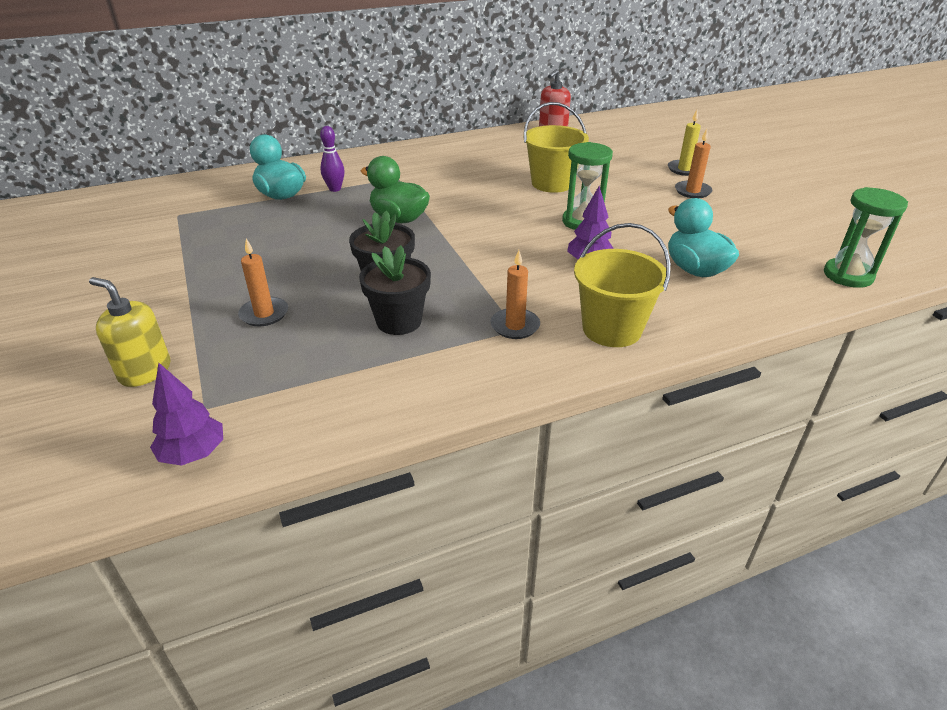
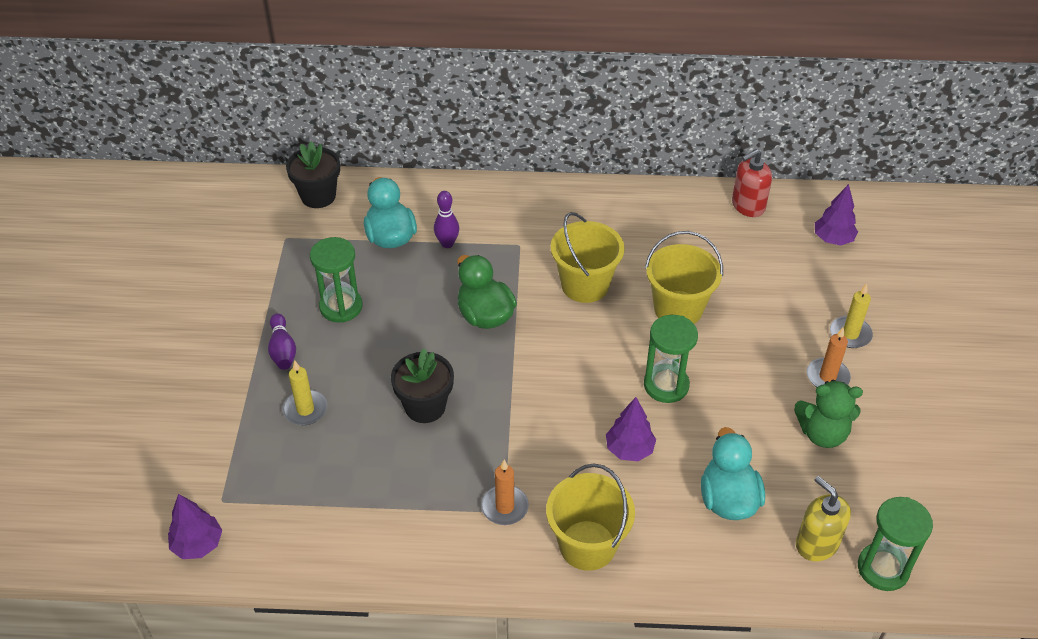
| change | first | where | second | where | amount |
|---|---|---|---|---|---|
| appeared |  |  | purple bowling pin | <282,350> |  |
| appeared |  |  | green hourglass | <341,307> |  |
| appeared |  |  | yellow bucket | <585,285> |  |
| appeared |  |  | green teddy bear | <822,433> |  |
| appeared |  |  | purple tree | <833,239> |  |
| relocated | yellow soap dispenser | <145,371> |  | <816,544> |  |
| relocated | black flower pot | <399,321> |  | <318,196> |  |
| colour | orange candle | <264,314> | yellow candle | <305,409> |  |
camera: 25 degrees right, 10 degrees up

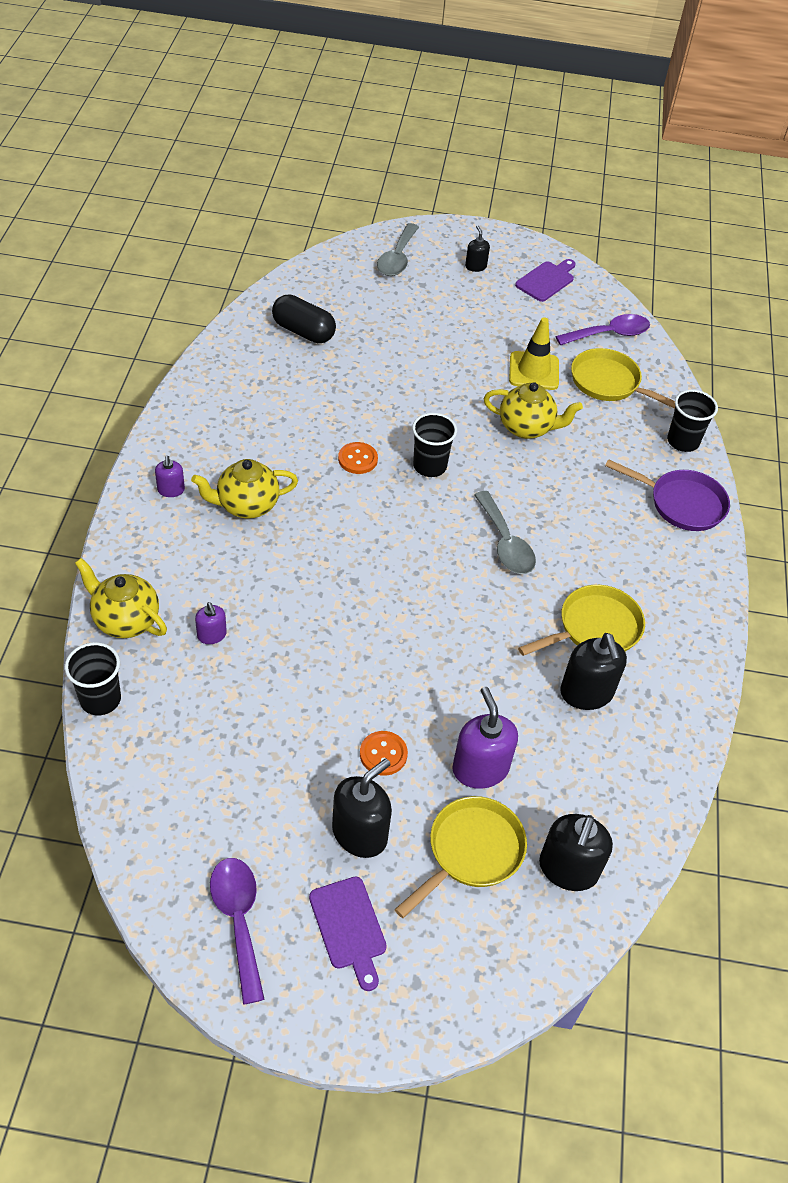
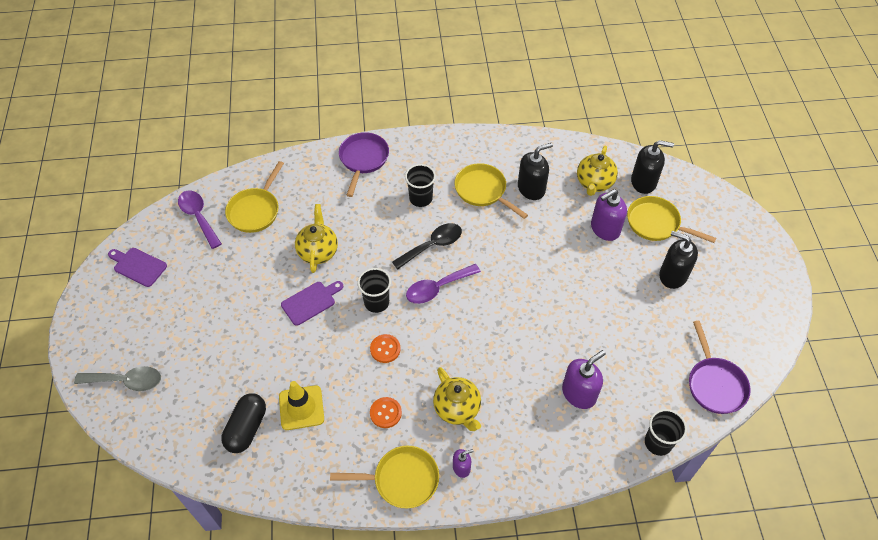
| change | first | where | second | where | amount |
|---|---|---|---|---|---|
| missing | black soap dispenser | <475,266> |  |  |  |
| appeared |  |  | yellow pan | <401,479> |  |
| appeared |  |  | purple pan | <715,384> |  |
| relocated | yellow teapot | <125,620> |  | <594,183> |  |
| relocated | purple spoon | <238,920> |  | <437,288> |  |
| relocated | purple cutting board | <349,927> |  | <311,302> |  |
| relocated | orange button | <383,754> |  | <385,413> |  |
| relocated | yellow traffic cone | <533,371> |  | <301,408> |  |
| relocated | black cup | <683,441> |  | <420,198> |  |
| colour | grey spoon | <505,543> | black spoon | <433,245> |  |
| size | purple soap dispenser | <212,635> |  | <579,393> | x1.85 |
camera: 100 degrees left, 5 degrees up

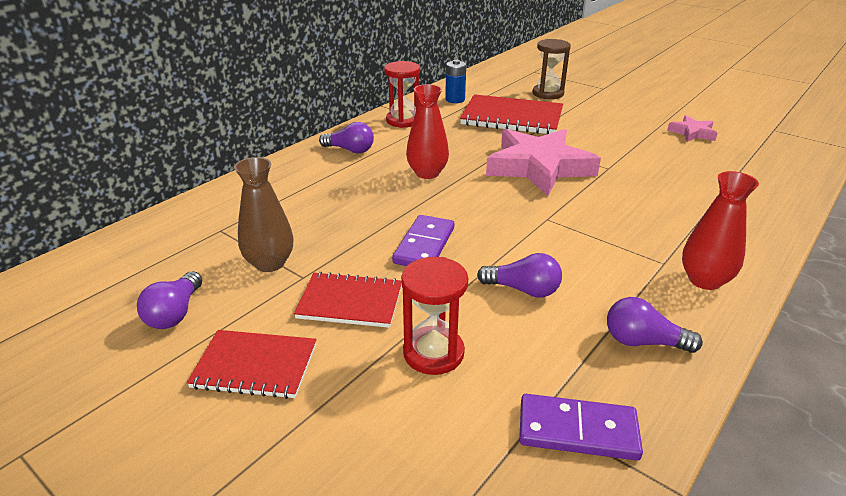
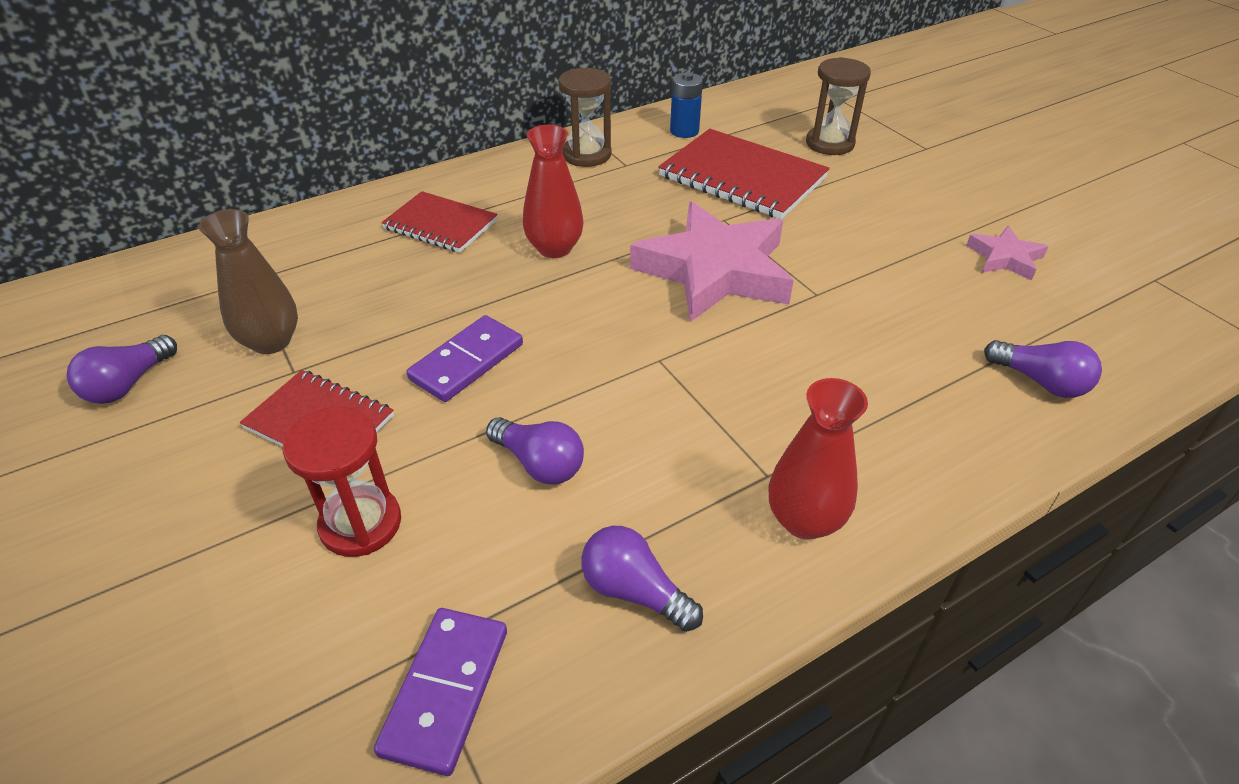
| change | first | where | second | where | amount |
|---|---|---|---|---|---|
| relocated | red notebook | <255,366> |  | <440,225> |  |
| relocated | purple light bulb | <350,150> |  | <1040,381> |  |
| colour | red hourglass | <403,121> | brown hourglass | <586,155> |  |
| spun | purple domino | <577,430> |  | <446,691> | 75 degrees clockwise |
camera: 20 degrees right, 10 degrees up

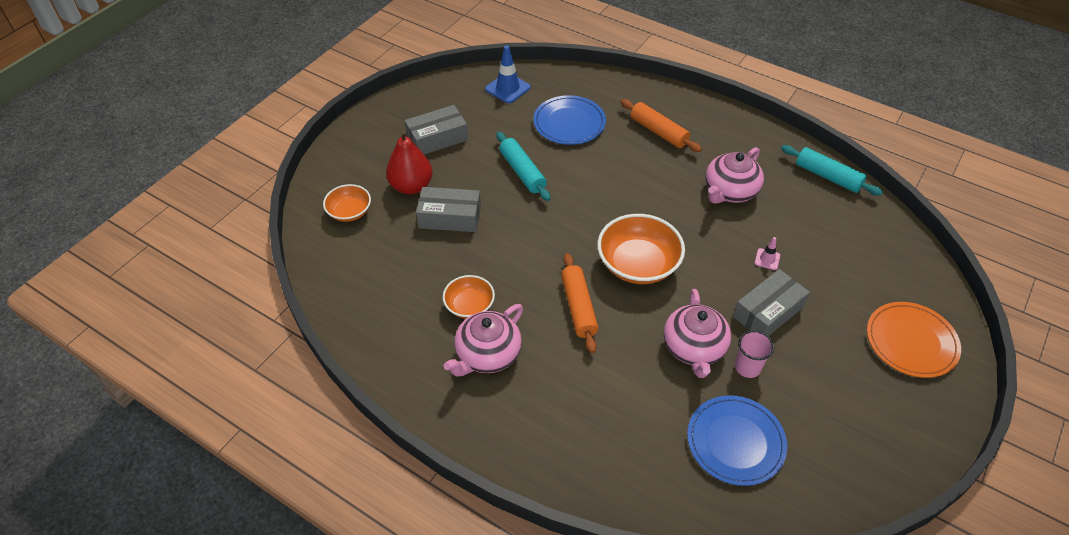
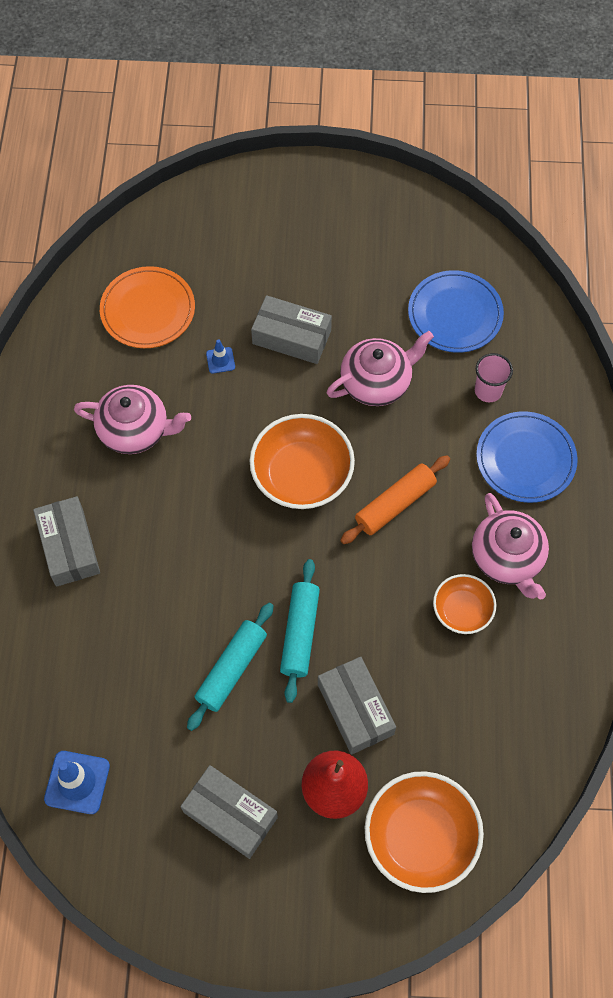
| change | first | where | second | where | amount |
|---|---|---|---|---|---|
| relocated | blue plate | <569,123> |  | <525,459> |  |
| relocated | pink cup | <747,367> |  | <488,391> |  |
| relocated | turquoise rolling pin | <828,176> |  | <299,633> |  |
| relocated | orange plate | <911,341> |  | <148,310> |  |
| exchanged | orange rolling pin | <658,132> | grey box | <69,547> |  |
| colour | pink traffic cone | <767,259> | blue traffic cone | <220,360> |  |
| spun | pink teapot | <487,355> |  | <507,558> | 60 degrees clockwise |
| size | orange bowl | <349,212> |  | <420,837> | x1.72 |
camera: 120 degrees left, 15 degrees up

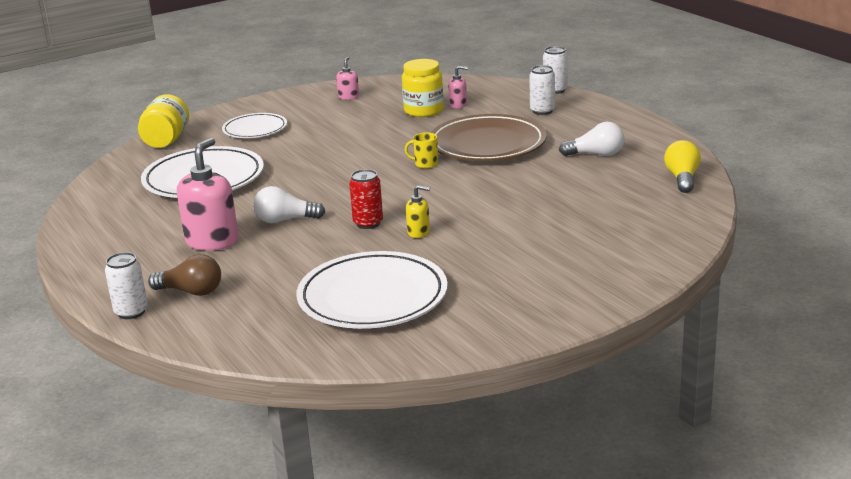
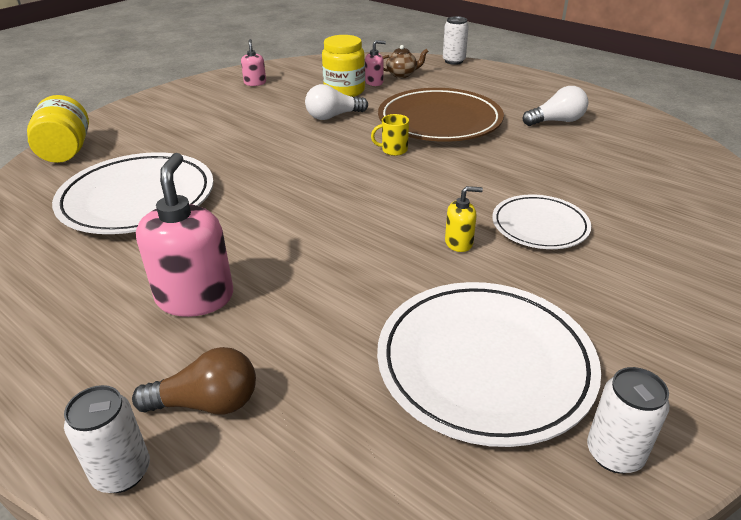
| change | first | where | second | where | amount |
|---|---|---|---|---|---|
| missing | red can | <368,223> |  |  |  |
| missing | yellow light bulb | <682,179> |  |  |  |
| appeared |  |  | brown teapot | <402,74> |  |
| relocated | white plate | <255,129> |  | <539,226> |  |
| relocated | white light bulb | <285,220> |  | <333,116> |  |
| relocated | white can | <542,111> |  | <614,454> |  |
camera: 20 degrees left, 10 degrees up

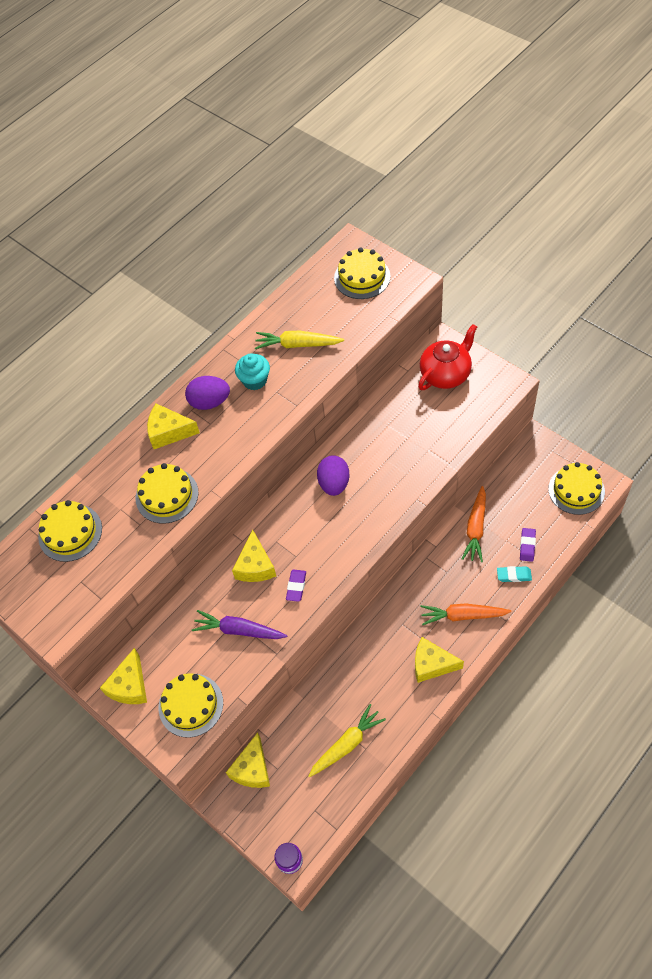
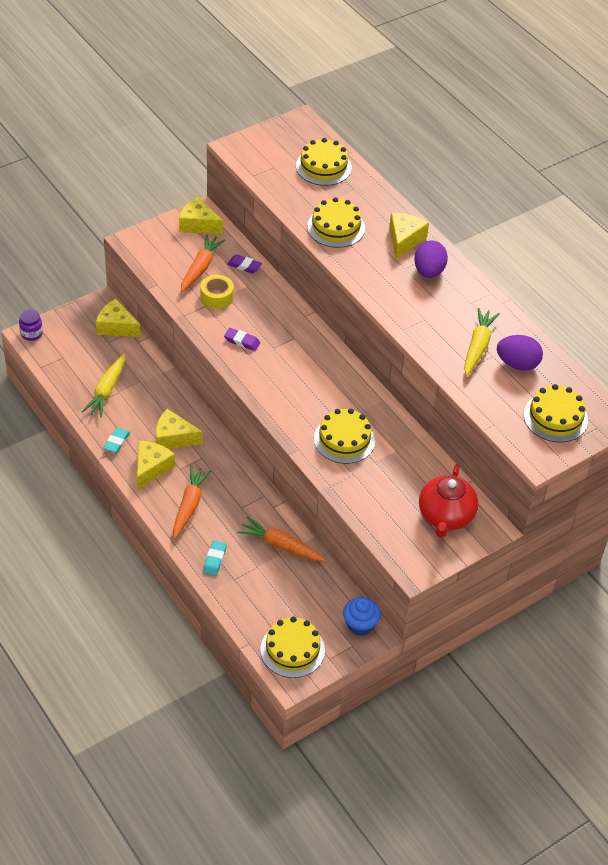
| change | first | where | second | where | amount |
|---|---|---|---|---|---|
| missing | turquoise cupcake | <254,380> |  |  |  |
| appeared |  |  | turquoise eraser | <117,442> |  |
| appeared |  |  | orange carrot | <200,268> |  |
| appeared |  |  | blue cupcake | <360,625> |  |
| relocated | yellow cake | <191,705> |  | <344,439> |  |
| relocated | yellow cheese | <255,566> |  | <173,438> |  |
| relocated | purple egg | <334,483> |  | <517,364> |  |
| relocated | purple eraser | <527,546> |  | <244,266> |  |
| exchanged | purple carrot | <239,630> | yellow tape | <217,296> |  |
| spun | yellow carrot | <346,744> |  | <107,390> | 45 degrees clockwise |
| spun | red teapot | <446,374> |  | <445,516> | 45 degrees clockwise |
camera: 95 degrees right, 10 degrees down

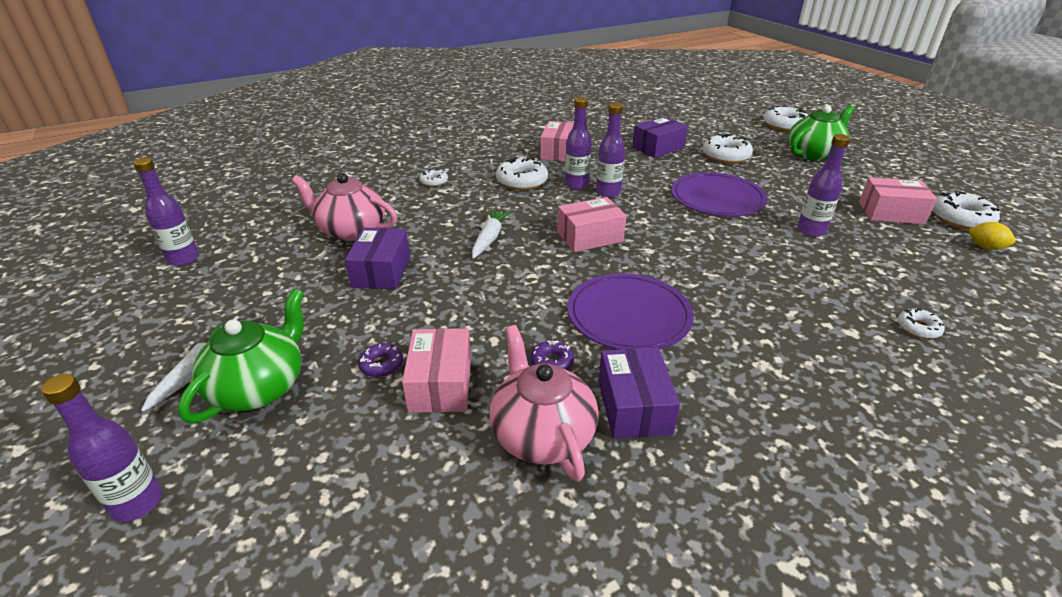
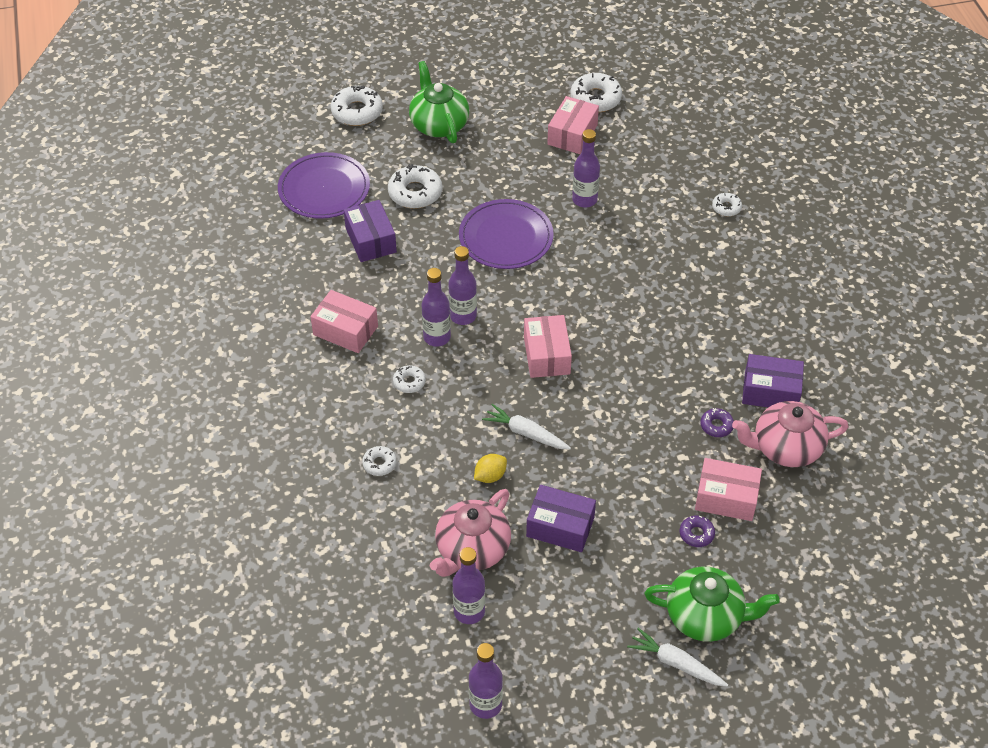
| change | first | where | second | where | amount |
|---|---|---|---|---|---|
| relocated | purple bottle | <137,503> |  | <469,611> |  |
| relocated | purple plate | <629,315> |  | <324,189> |  |
| relocated | yellow lemon | <985,247> |  | <490,476> |  |
| spun | green teapot | <260,387> |  | <705,616> | 150 degrees clockwise |
| size | white donut | <522,181> |  | <409,382> | x0.54 |
camera: 75 degrees left, 15 degrees up

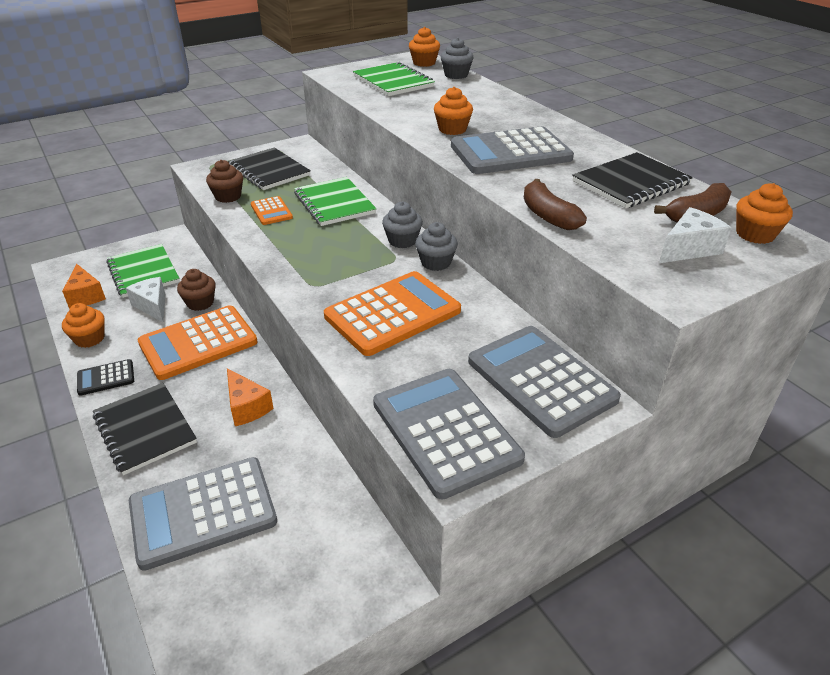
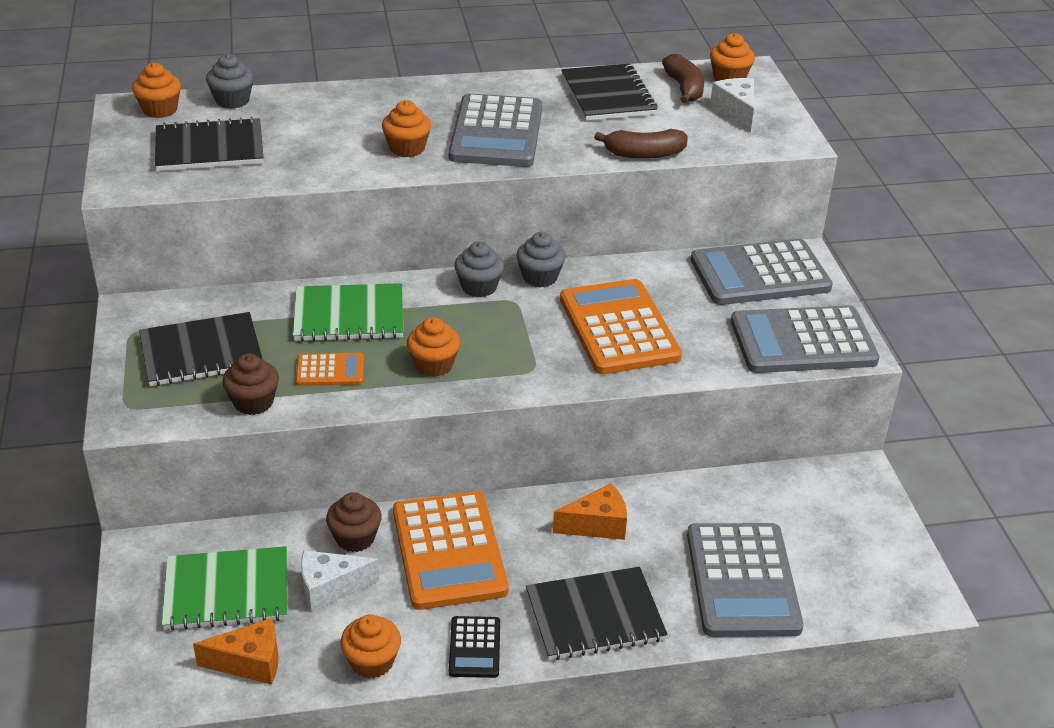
| change | first | where | second | where | amount |
|---|---|---|---|---|---|
| appeared |  |  | orange cupcake | <434,365> |  |
| colour | green notebook | <393,82> | black notebook | <209,148> |  |
camera: 70 degrees left, 0 degrees up

